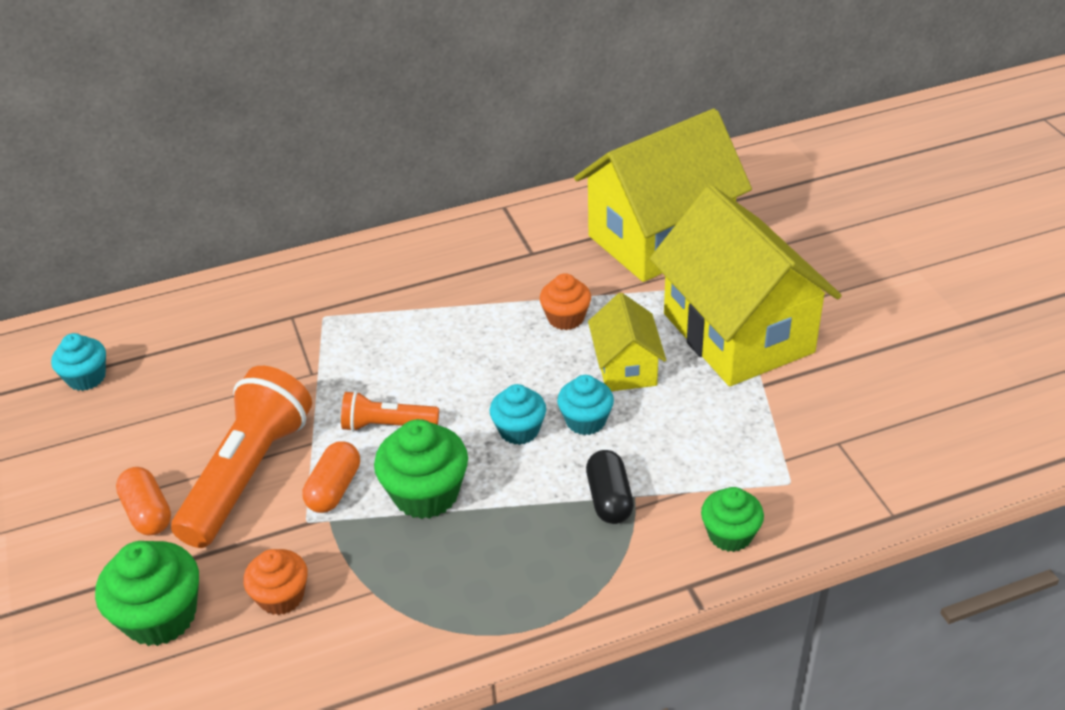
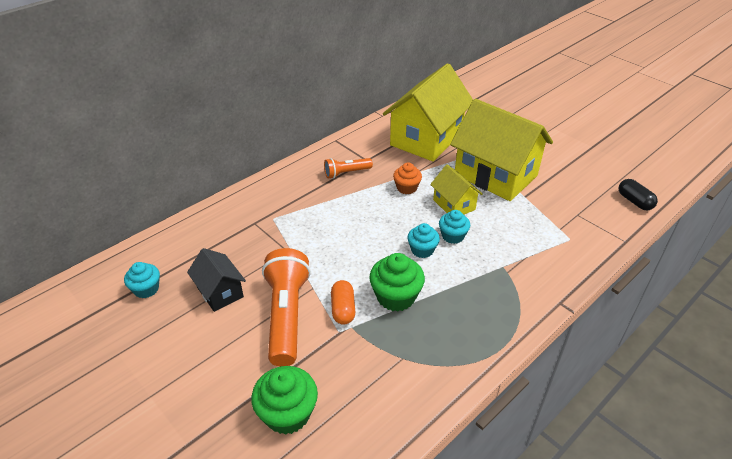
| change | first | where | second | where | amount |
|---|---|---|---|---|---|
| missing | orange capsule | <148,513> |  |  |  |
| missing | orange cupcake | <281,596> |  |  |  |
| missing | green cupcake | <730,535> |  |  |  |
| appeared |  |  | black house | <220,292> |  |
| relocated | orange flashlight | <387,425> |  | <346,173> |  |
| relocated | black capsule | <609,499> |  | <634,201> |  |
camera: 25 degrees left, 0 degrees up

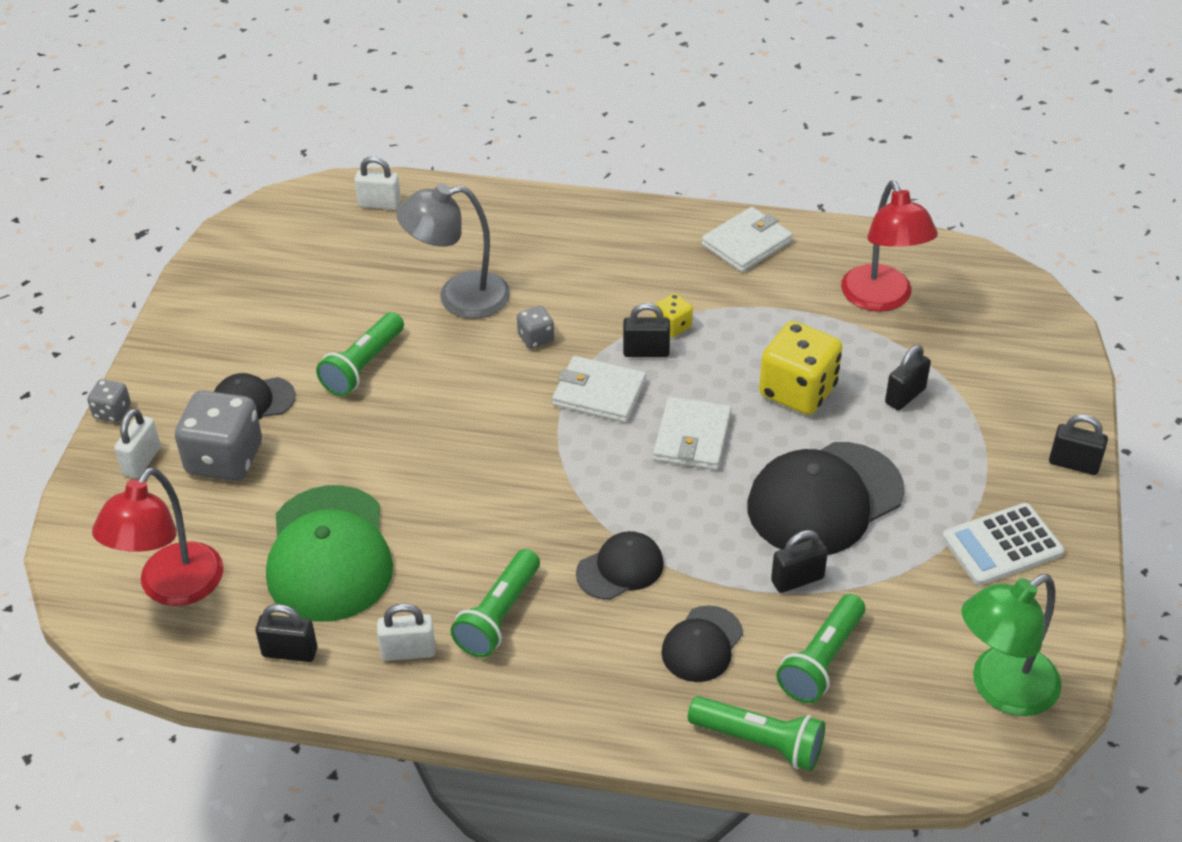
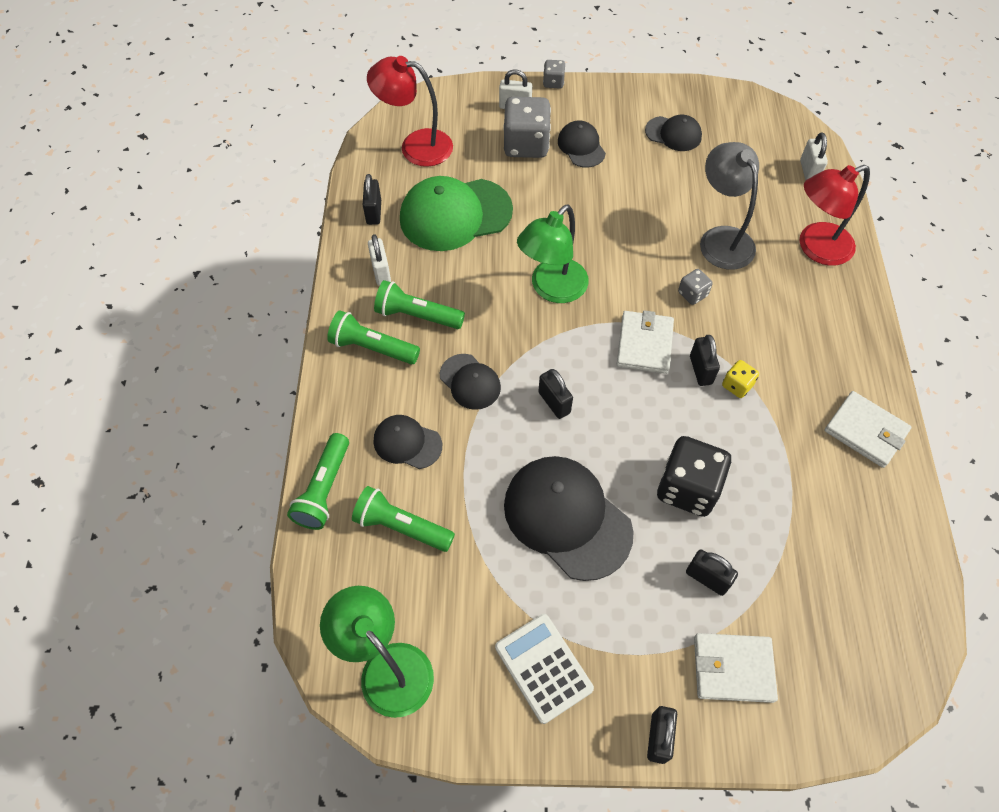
| change | first | where | second | where | amount |
|---|---|---|---|---|---|
| appeared |  |  | green lamp | <552,289> |  |
| appeared |  |  | black cap | <673,134> |  |
| relocated | green flashlight | <363,366> |  | <373,348> |  |
| relocated | white wallet | <692,437> |  | <733,669> |  |
| relocated | black padlock | <797,579> |  | <554,402> |  |
| relocated | red lamp | <881,299> |  | <815,248> |  |
| colour | yellow dice | <798,391> | black dice | <687,488> |  |
camera: 80 degrees right, 15 degrees up

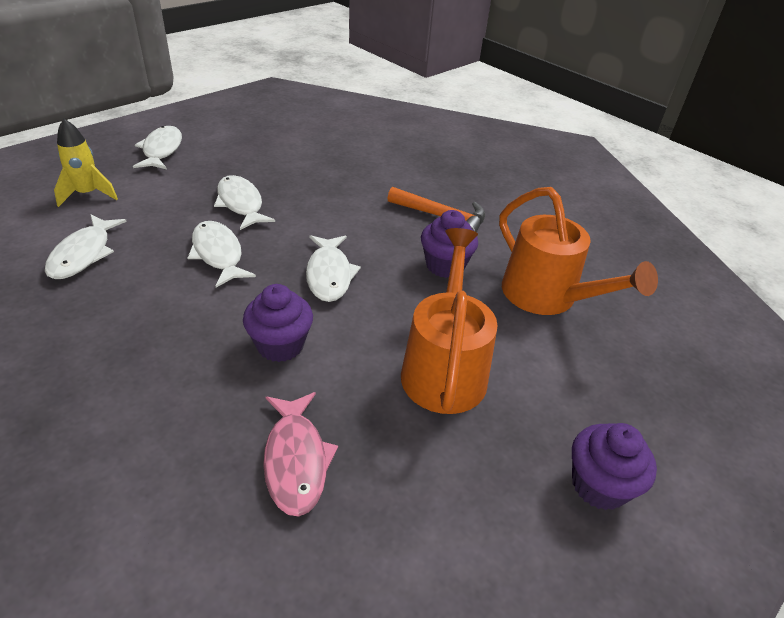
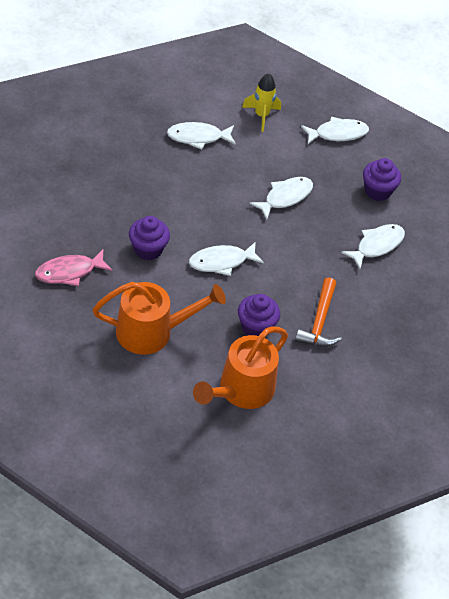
| change | first | where | second | where | amount |
|---|---|---|---|---|---|
| relocated | white fish | <218,254> |  | <377,245> |  |
| relocated | purple cupcake | <599,485> |  | <377,191> |  |
camera: 75 degrees right, 10 degrees up

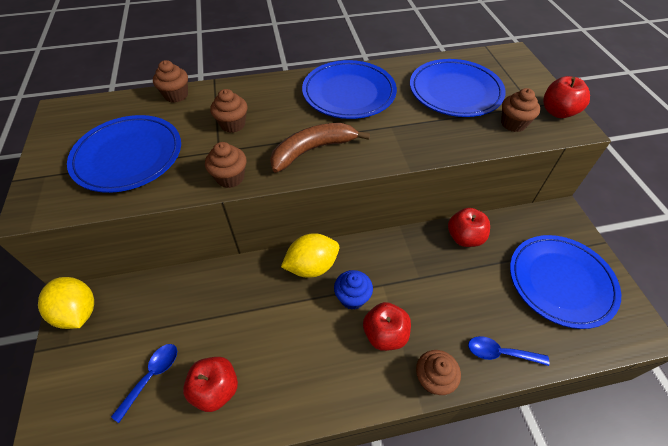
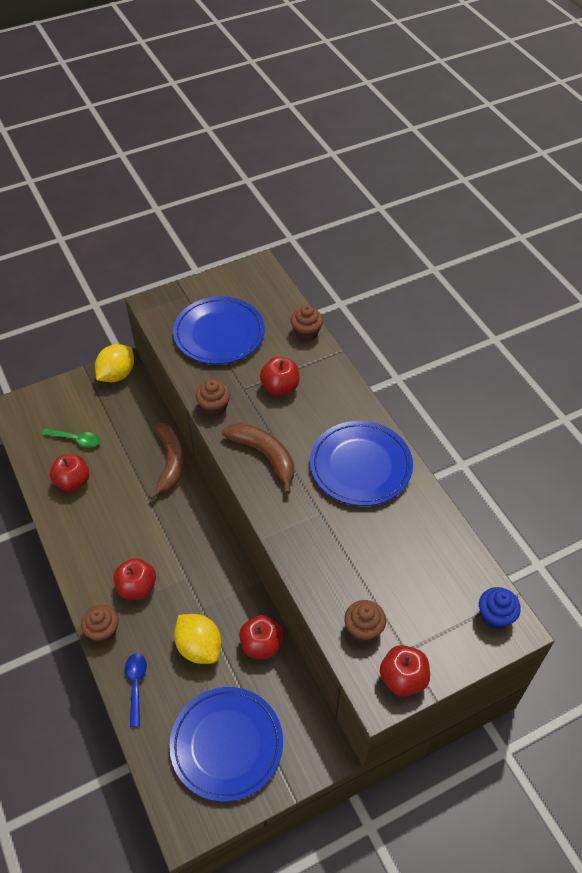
| change | first | where | second | where | amount |
|---|---|---|---|---|---|
| missing | blue plate | <455,92> |  |  |  |
| appeared |  |  | brown banana | <171,462> |  |
| relocated | yellow lemon | <312,266> |  | <199,647> |  |
| relocated | blue cupcake | <352,297> |  | <495,616> |  |
| exchanged | brown cupcake | <233,124> | red apple | <280,387> |  |
| colour | blue spoon | <152,376> | green spoon | <76,440> |  |
camera: 75 degrees right, 0 degrees up

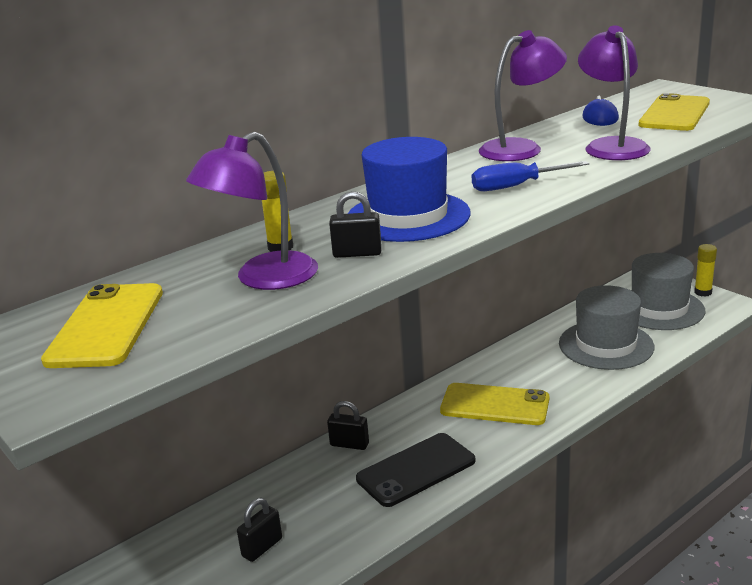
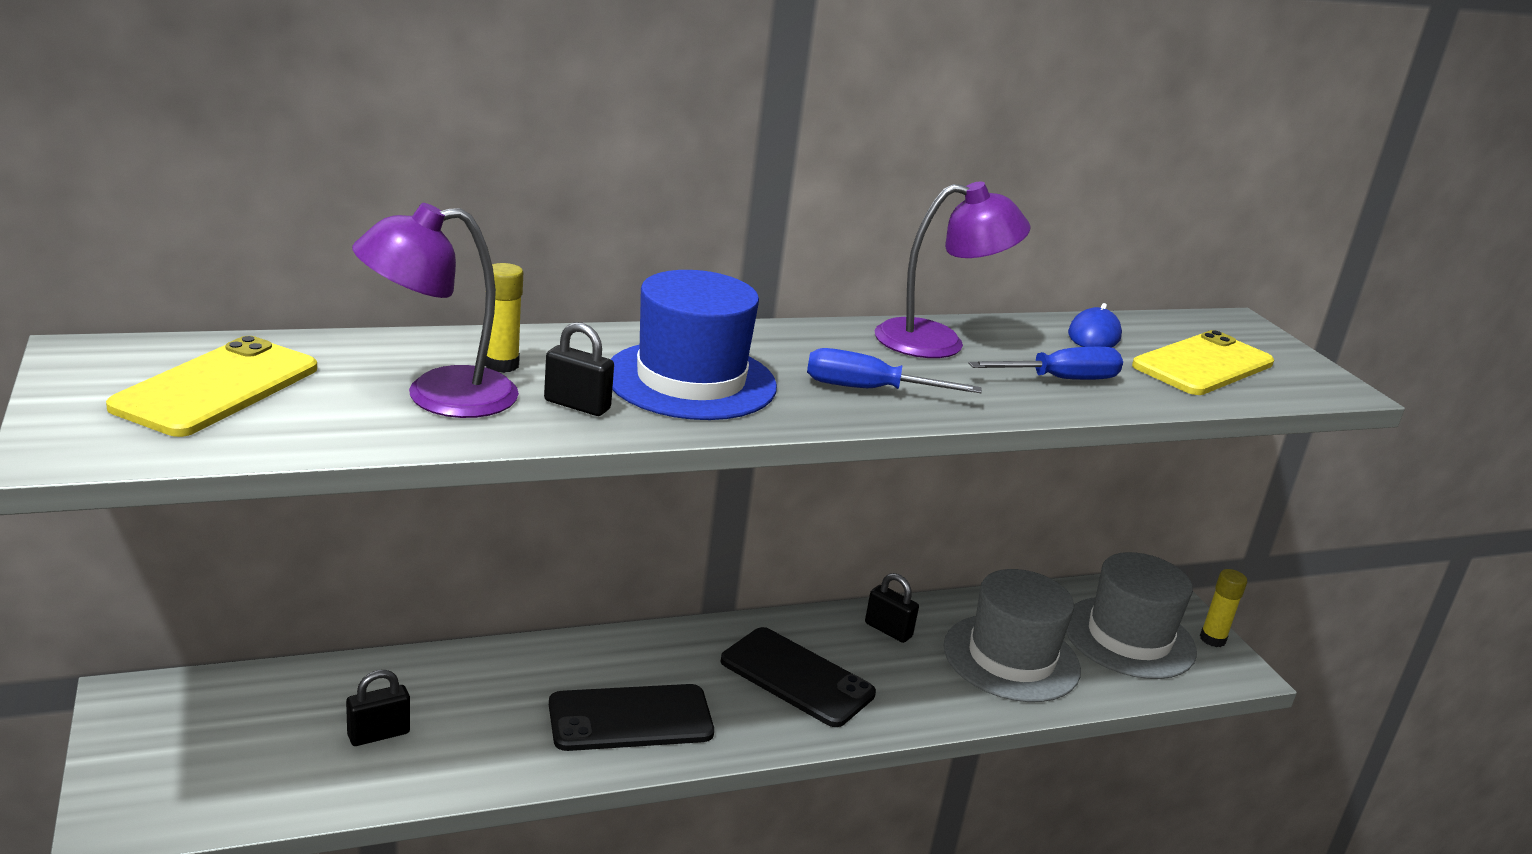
| change | first | where | second | where | amount |
|---|---|---|---|---|---|
| relocated | black padlock | <349,444> |  | <888,630> |  |
| exchanged | purple lamp | <612,146> | blue screwdriver | <1060,379> |  |
| colour | yellow phone | <494,405> | black phone | <797,677> |  |
camera: 15 degrees right, 0 degrees up

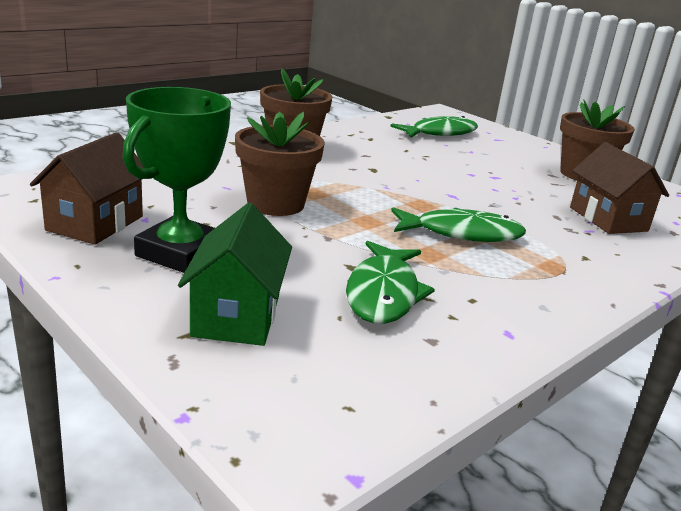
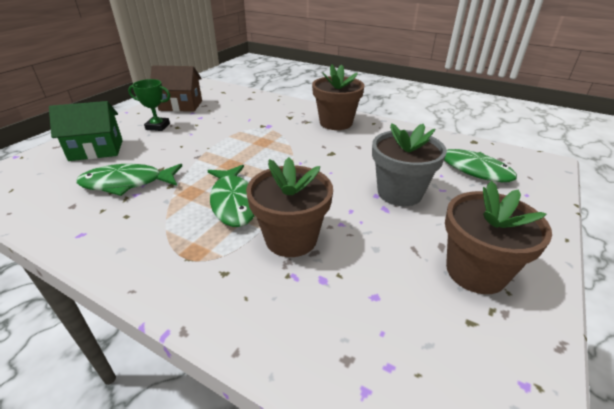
| change | first | where | second | where | amount |
|---|---|---|---|---|---|
| missing | brown house | <608,219> |  |  |  |
| appeared |  |  | grey flower pot | <399,193> |  |
| relocated | brown flower pot | <275,204> |  | <291,238> |  |
| size | green trophy | <180,253> |  | <158,126> | x0.57 |
camera: 75 degrees right, 10 degrees up

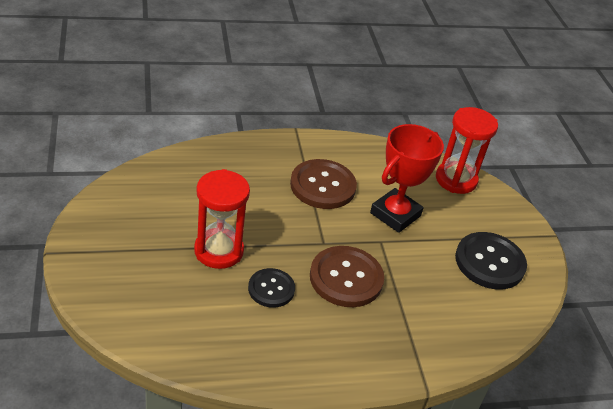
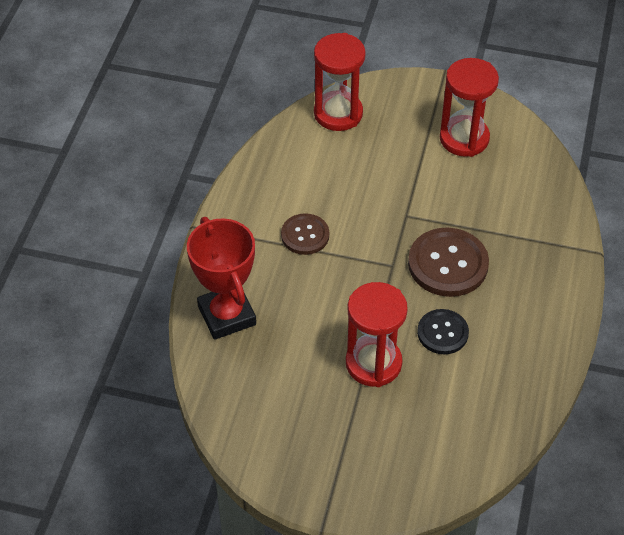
| change | first | where | second | where | amount |
|---|---|---|---|---|---|
| relocated | red trophy | <395,214> |  | <227,315> |  |
| exchanged | black button | <489,262> | red hourglass | <464,138> |  |
| size | brown button | <323,186> |  | <305,235> | x0.61 |
camera: 60 degrees left, 10 degrees up

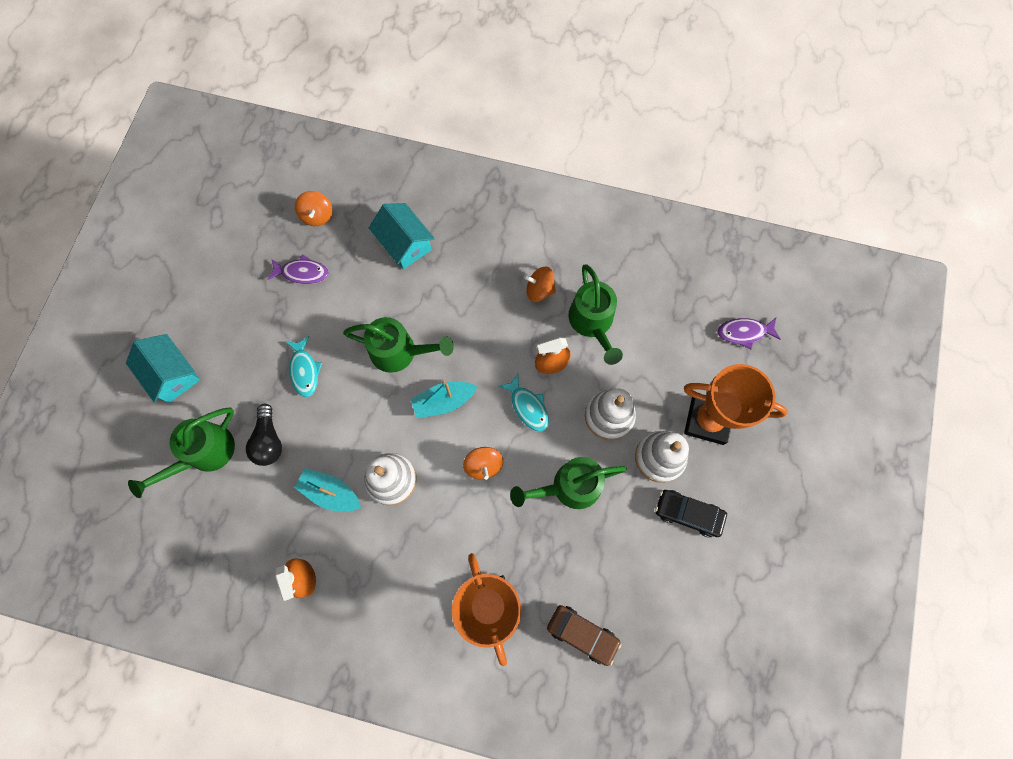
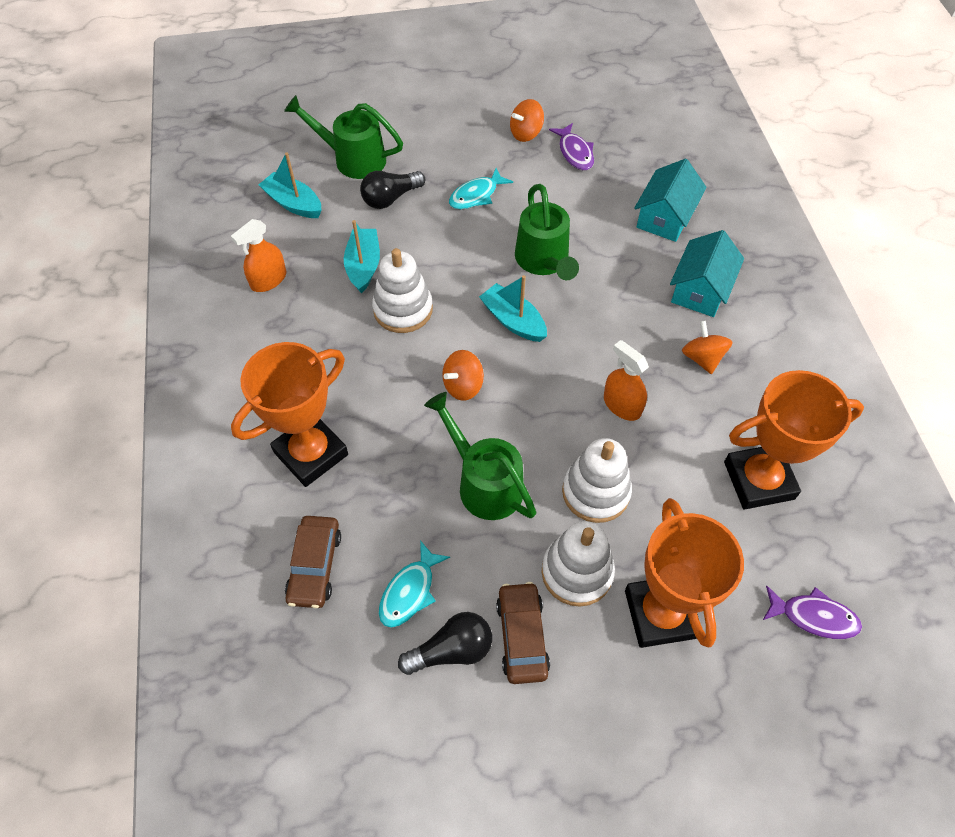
| change | first | where | second | where | amount |
|---|---|---|---|---|---|
| missing | green watering can | <593,323> |  |  |  |
| appeared |  |  | turquoise boat | <293,203> |  |
| appeared |  |  | black light bulb | <452,650> |  |
| appeared |  |  | orange trophy | <758,480> |  |
| relocated | turquoise house | <172,374> |  | <700,290> |  |
| relocated | orange spinning top | <317,216> |  | <526,133> |  |
| relocated | turquoise fish | <528,407> |  | <410,591> |  |
| colour | black car | <688,514> | brown car | <522,636> |  |
| spun | purple fish | <744,332> |  | <814,616> | 135 degrees clockwise |
camera: 65 degrees right, 15 degrees down

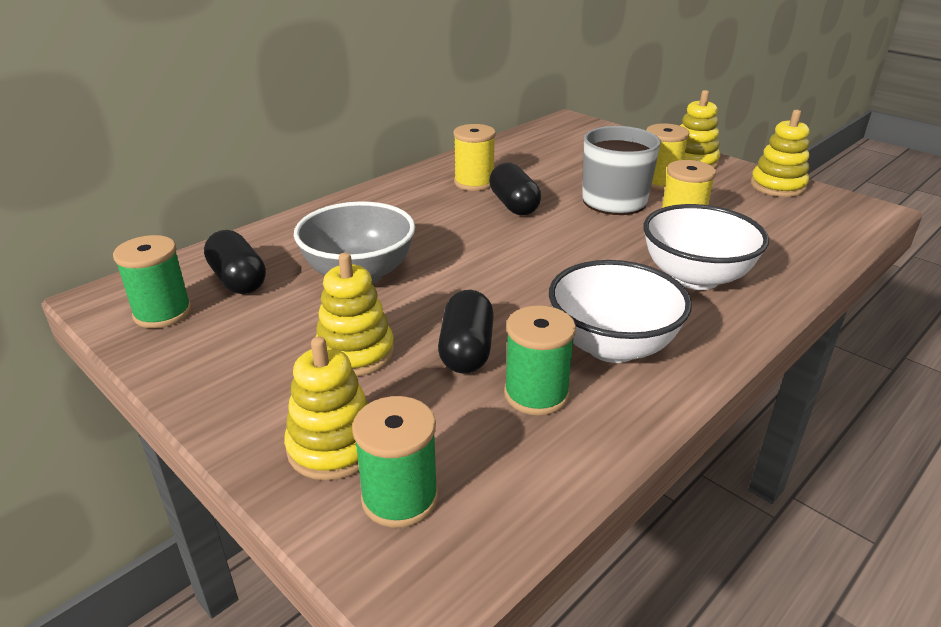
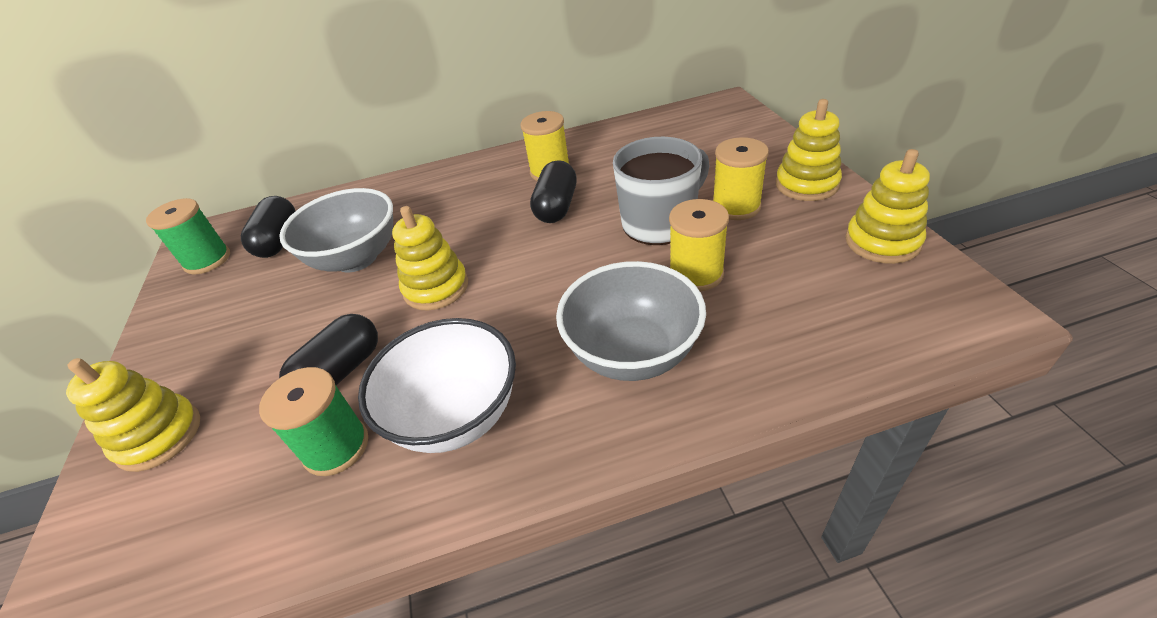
| change | first | where | second | where | amount |
|---|---|---|---|---|---|
| missing | green spool | <400,498> |  |  |  |
| relocated | yellow stacking toy | <355,353> |  | <436,288> |  |
| colour | white bowl | <695,277> | grey bowl | <632,353> |  |
camera: 35 degrees right, 10 degrees up

